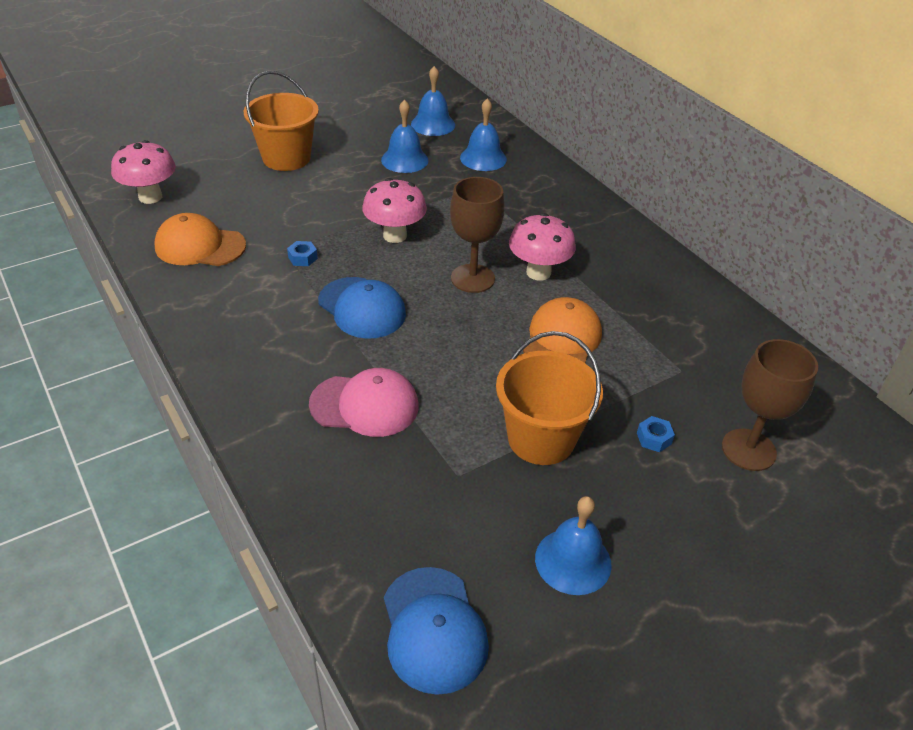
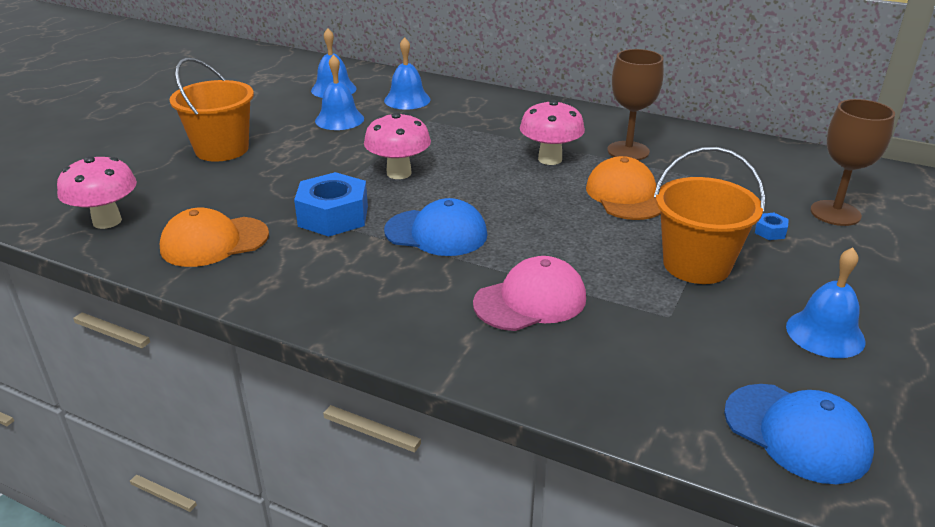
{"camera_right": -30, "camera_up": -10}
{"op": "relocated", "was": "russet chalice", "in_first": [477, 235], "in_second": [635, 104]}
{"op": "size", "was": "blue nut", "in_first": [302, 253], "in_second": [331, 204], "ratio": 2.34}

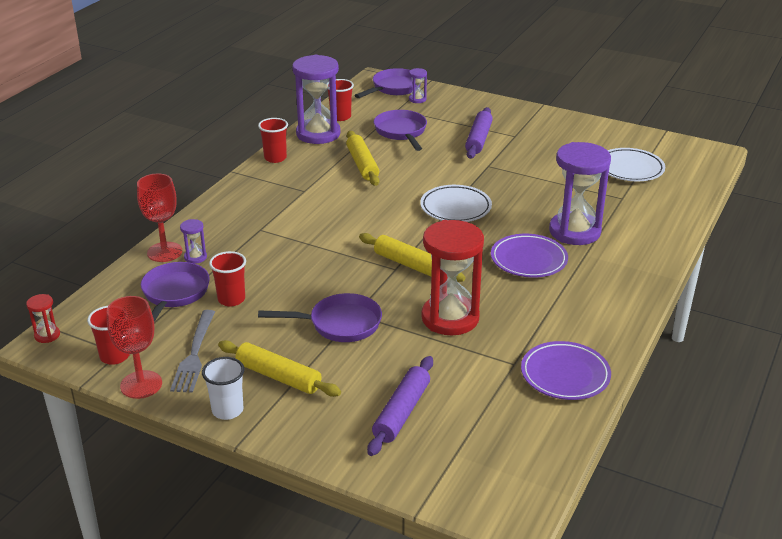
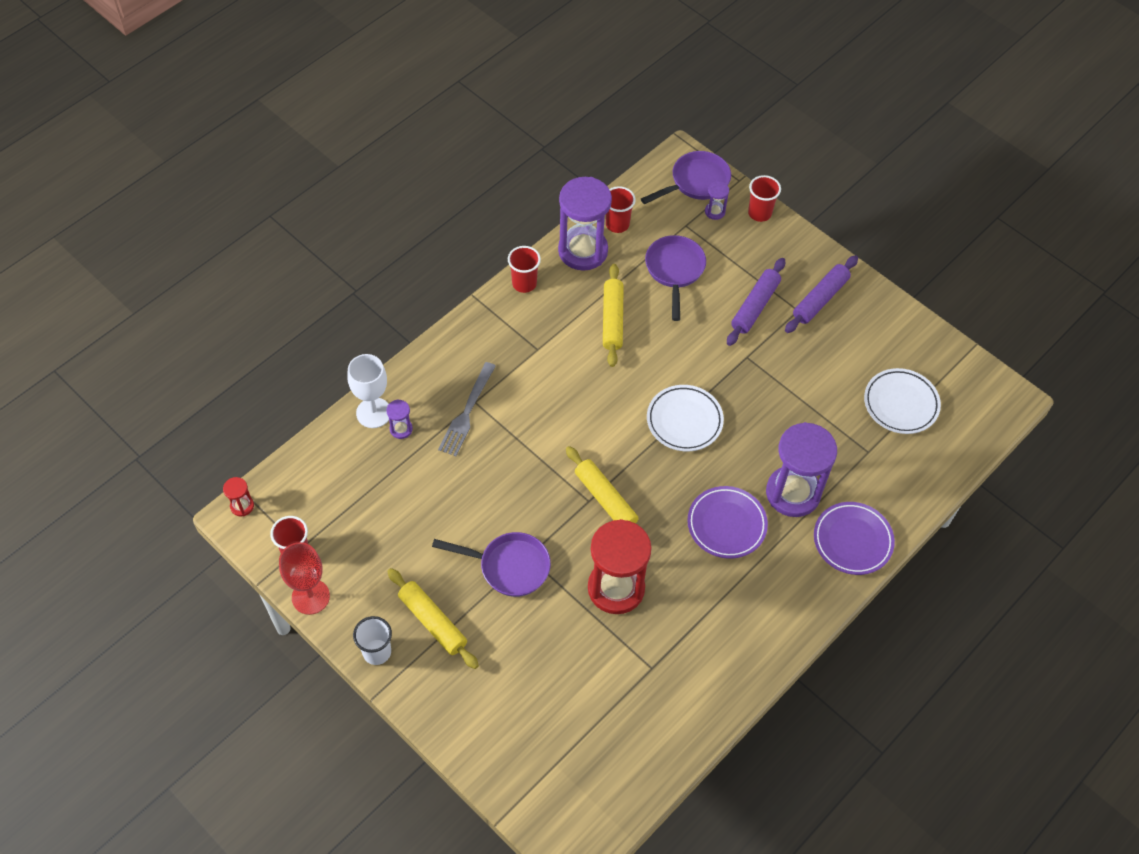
{"camera_right": 15, "camera_up": 25}
{"op": "colour", "was": "red chalice", "now": "white chalice", "in_first": [159, 218], "in_second": [368, 391]}
{"op": "relocated", "was": "red tumbler", "in_first": [227, 279], "in_second": [764, 198]}
{"op": "missing", "was": "purple pan", "in_first": [175, 292]}
{"op": "relocated", "was": "gray table fork", "in_first": [192, 351], "in_second": [467, 409]}
{"op": "relocated", "was": "purple plate", "in_first": [566, 370], "in_second": [854, 538]}
{"op": "relocated", "was": "purple pastry roller", "in_first": [400, 406], "in_second": [821, 294]}

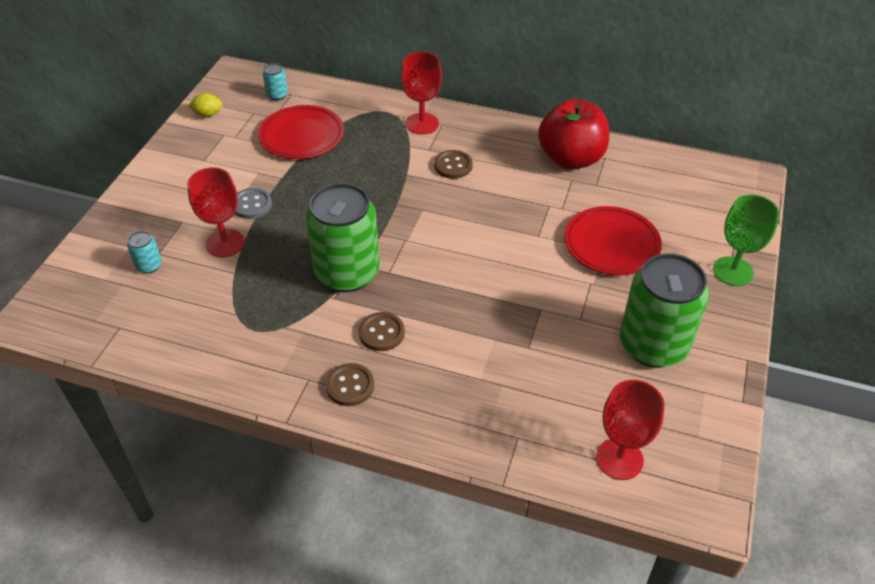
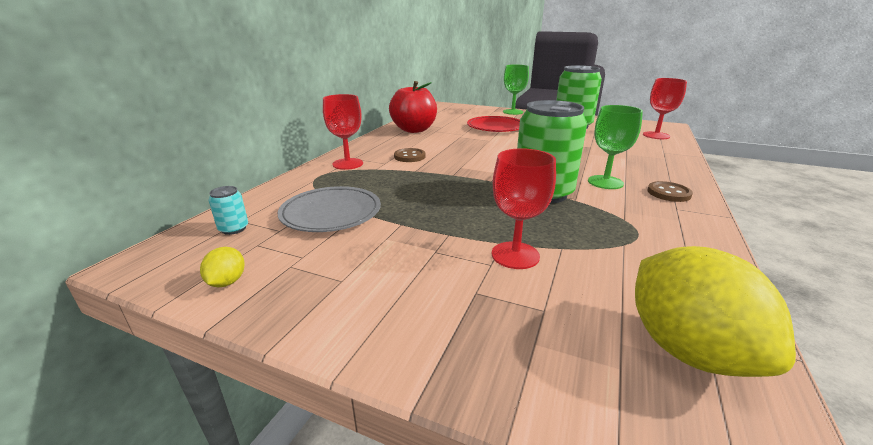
{"camera_right": -85, "camera_up": -20}
{"op": "colour", "was": "red plate", "now": "gray plate", "in_first": [301, 132], "in_second": [329, 209]}
{"op": "missing", "was": "gray sewing button", "in_first": [253, 203]}
{"op": "missing", "was": "aqua can", "in_first": [144, 252]}
{"op": "exchanged", "was": "russet sewing button", "now": "green chalice", "in_first": [382, 331], "in_second": [615, 147]}
{"op": "appeared", "now": "bright yellow lemon", "in_second": [715, 311]}

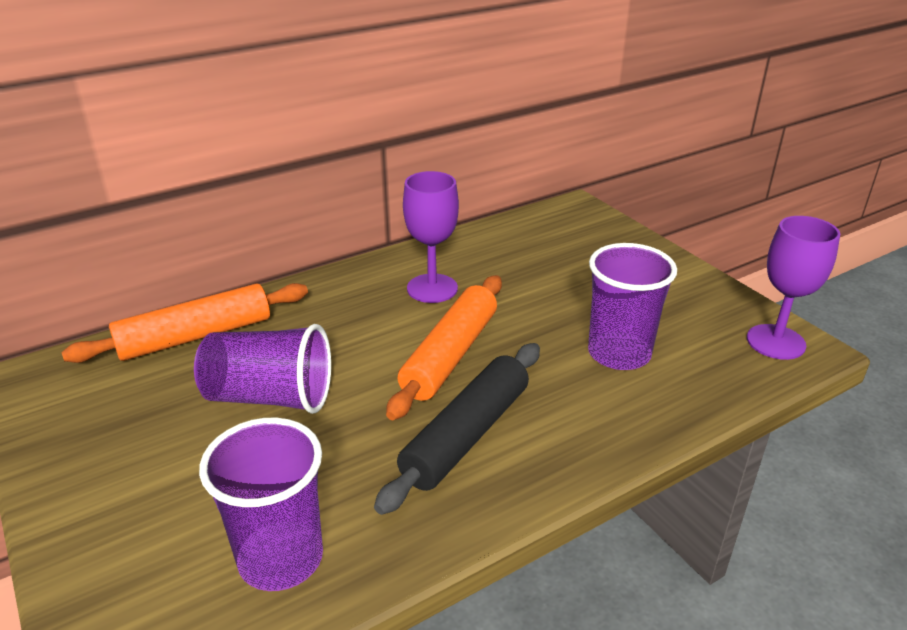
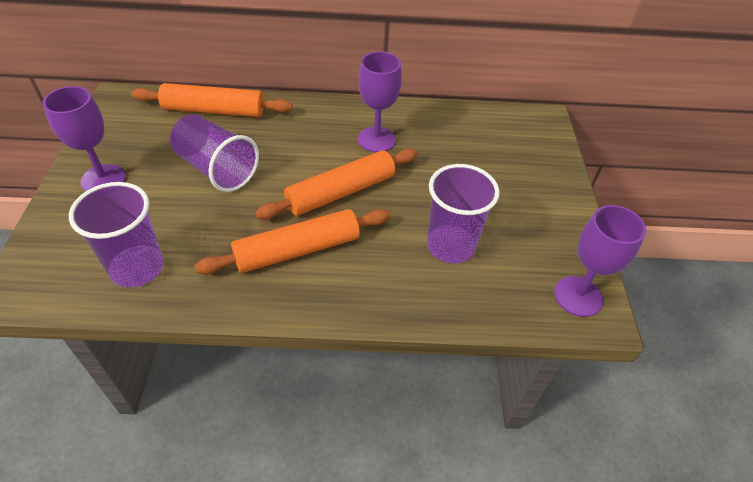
{"camera_right": 30, "camera_up": 15}
{"op": "colour", "was": "jet-black pastry roller", "now": "orange-coloured pastry roller", "in_first": [457, 429], "in_second": [292, 242]}
{"op": "appeared", "now": "purple chalice", "in_second": [84, 138]}

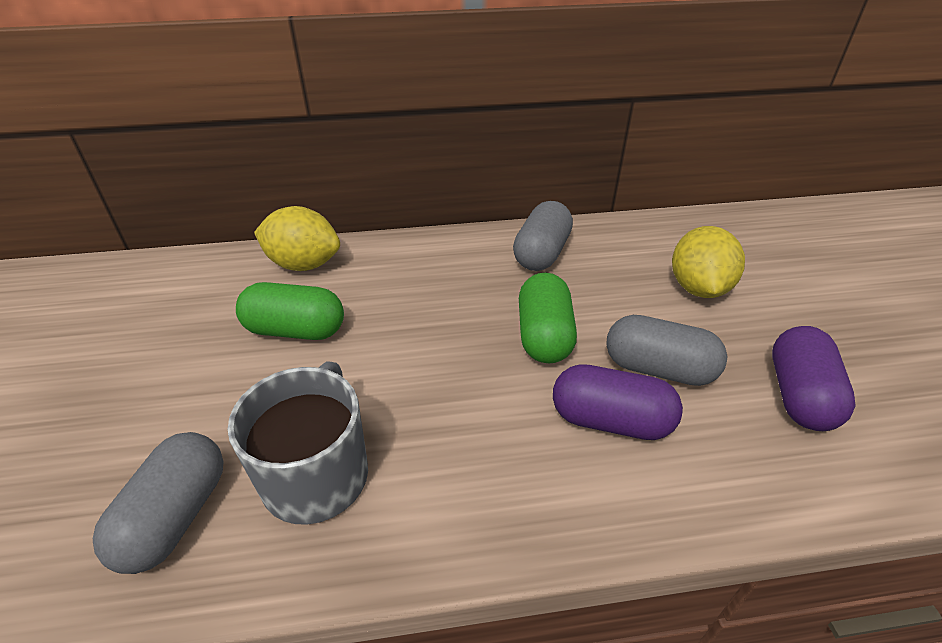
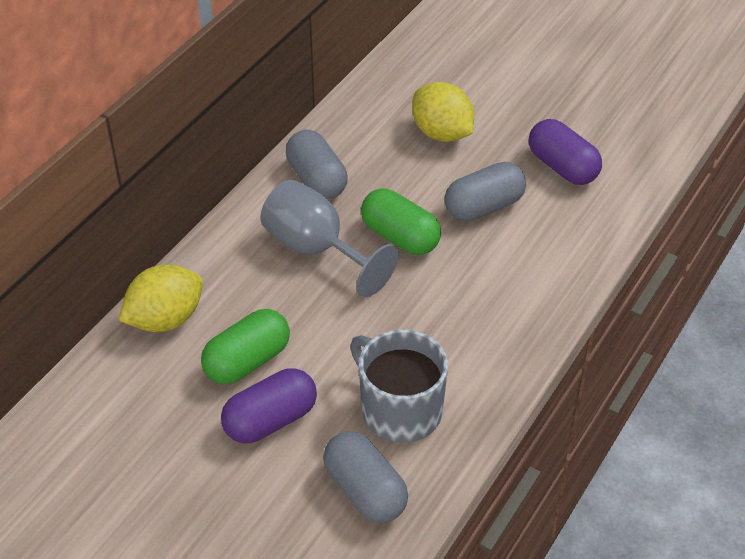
{"camera_right": -50, "camera_up": 5}
{"op": "relocated", "was": "purple pill", "in_first": [618, 402], "in_second": [269, 406]}
{"op": "appeared", "now": "gray chalice", "in_second": [329, 238]}

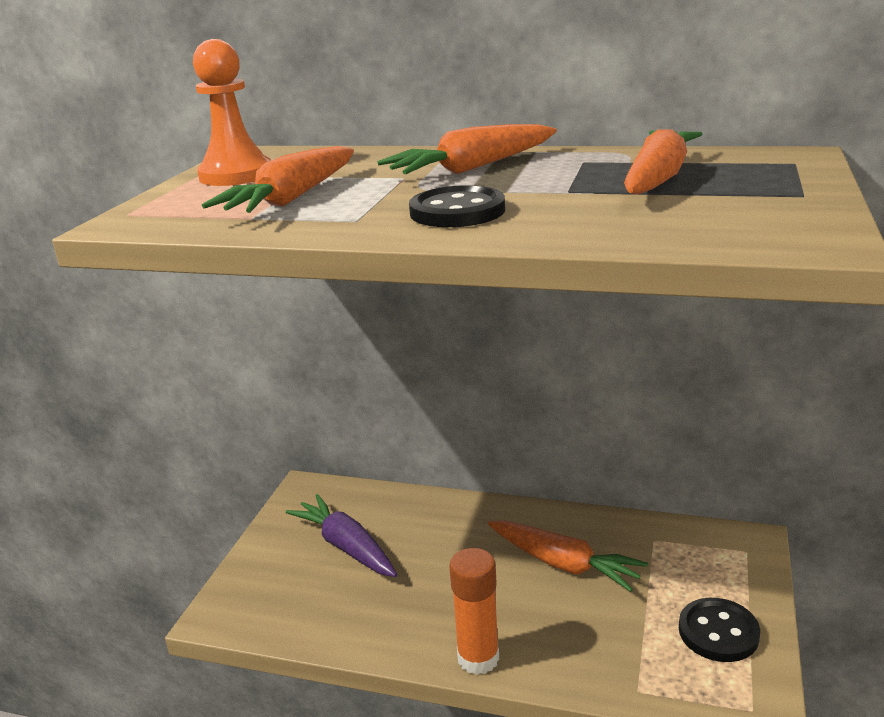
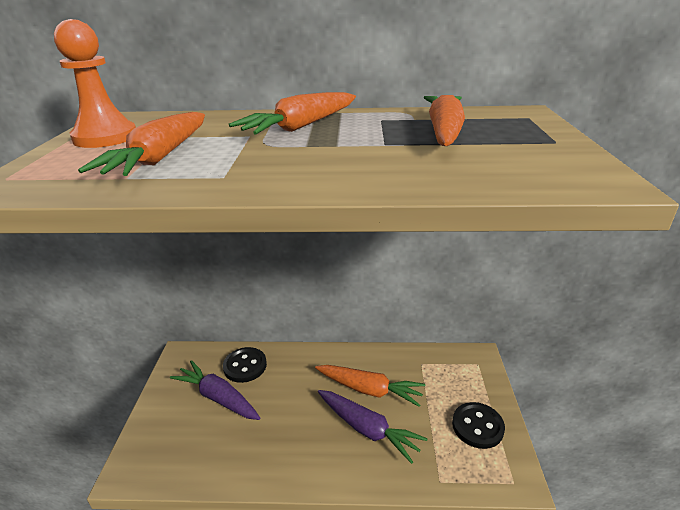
{"camera_right": -15, "camera_up": 5}
{"op": "relocated", "was": "jet-black sewing button", "in_first": [457, 206], "in_second": [245, 365]}
{"op": "missing", "was": "orange-coloured glue stick", "in_first": [474, 611]}
{"op": "appeared", "now": "purple toy carrot", "in_second": [373, 427]}

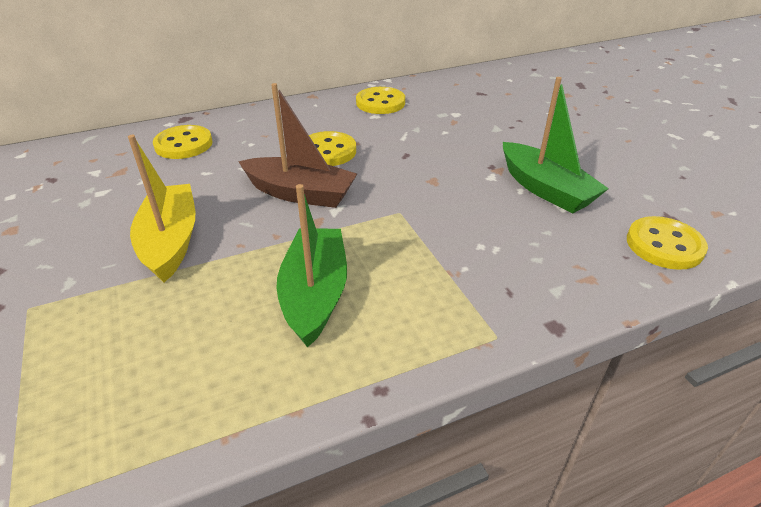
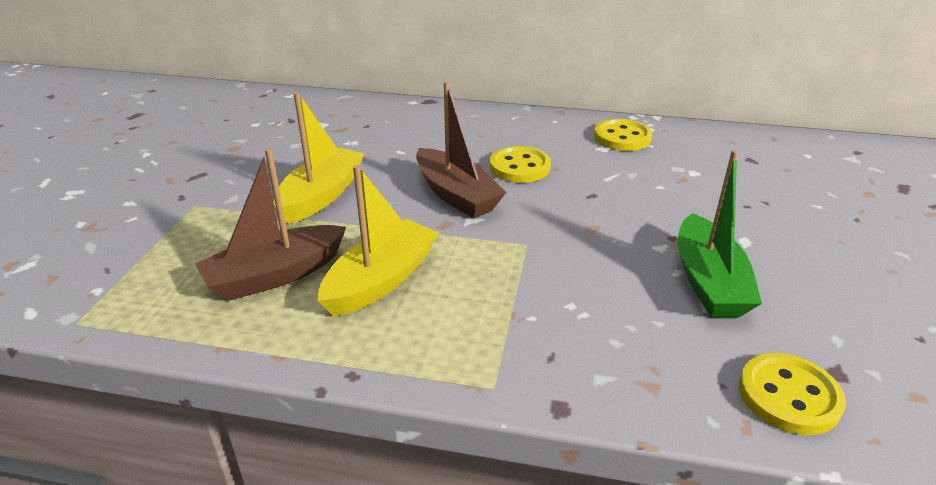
{"camera_right": 35, "camera_up": -5}
{"op": "missing", "was": "bright yellow sewing button", "in_first": [183, 142]}
{"op": "colour", "was": "green sailboat", "now": "bright yellow sailboat", "in_first": [311, 266], "in_second": [378, 241]}
{"op": "appeared", "now": "russet sailboat", "in_second": [270, 225]}

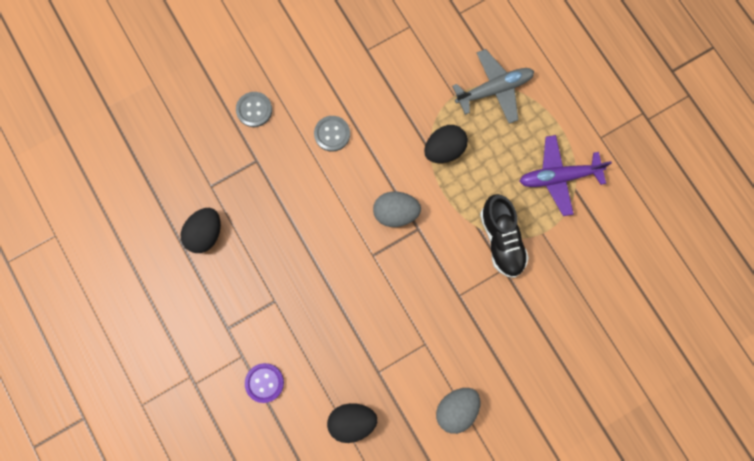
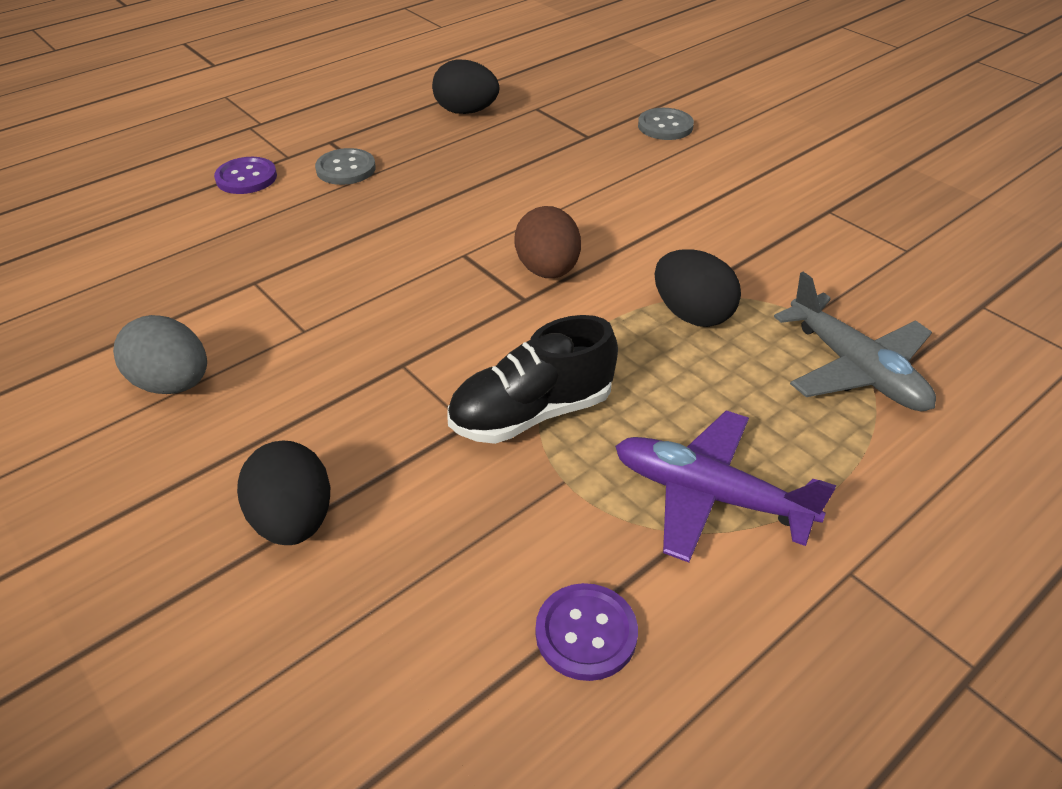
{"camera_right": 80, "camera_up": -35}
{"op": "relocated", "was": "gray sewing button", "in_first": [332, 134], "in_second": [345, 166]}
{"op": "spun", "was": "purple plane", "in_first": [565, 175], "in_second": [725, 486], "clockwise": -45}
{"op": "colour", "was": "gray egg", "now": "russet egg", "in_first": [397, 209], "in_second": [547, 242]}
{"op": "relocated", "was": "jet-black egg", "in_first": [352, 423], "in_second": [283, 492]}
{"op": "appeared", "now": "purple sewing button", "in_second": [587, 632]}

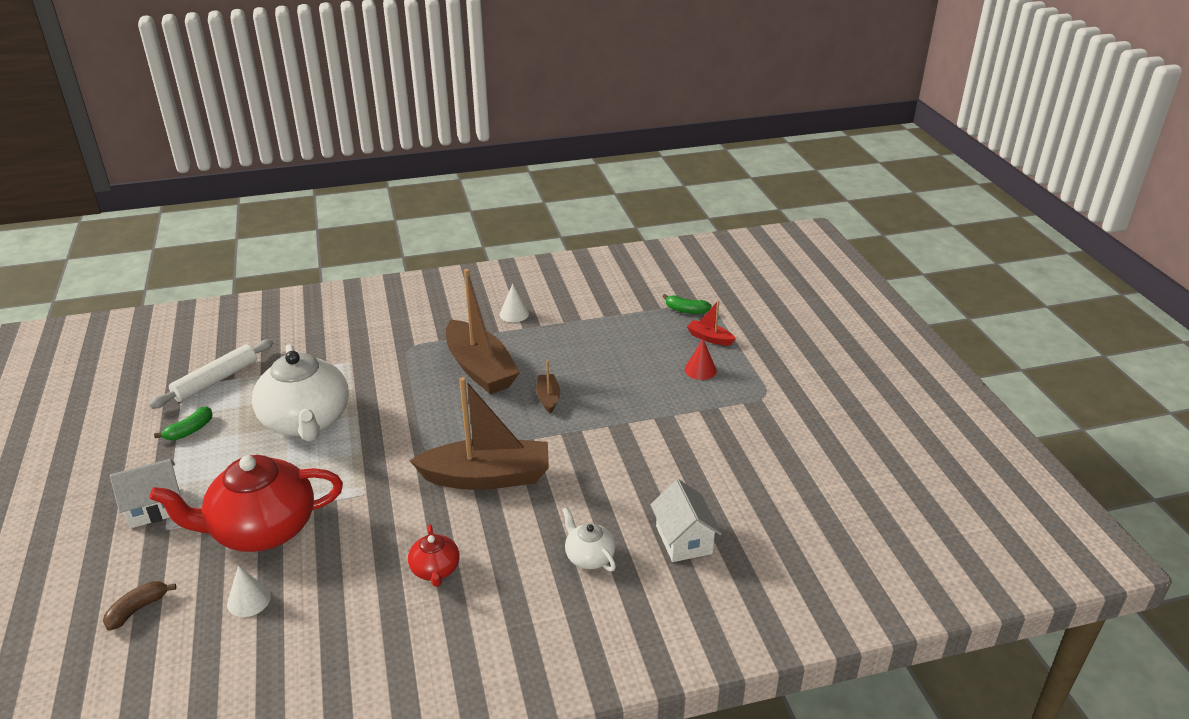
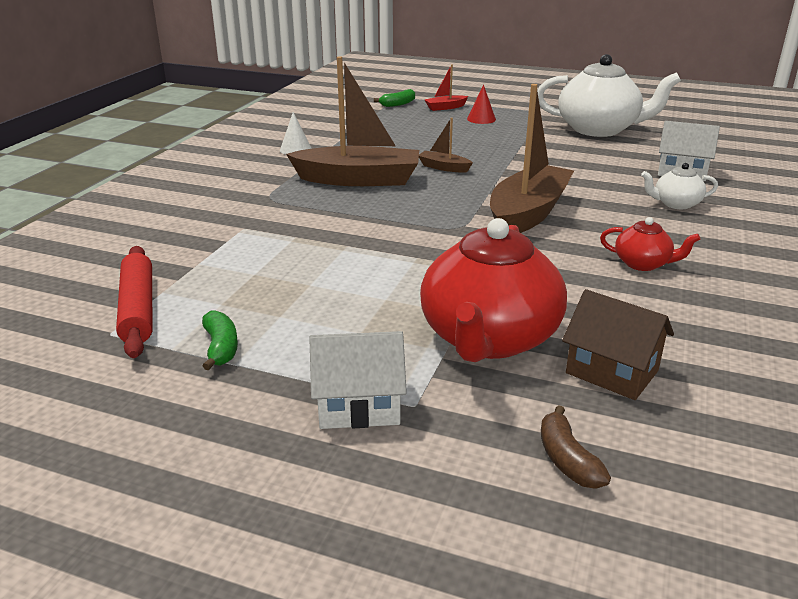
{"camera_right": -55, "camera_up": -5}
{"op": "colour", "was": "white pastry roller", "now": "red pastry roller", "in_first": [211, 374], "in_second": [134, 302]}
{"op": "relocated", "was": "white china teapot", "in_first": [300, 393], "in_second": [609, 95]}
{"op": "spun", "was": "white cottage", "in_first": [145, 493], "in_second": [358, 380], "clockwise": 75}
{"op": "exchanged", "was": "white cone", "now": "russet cottage", "in_first": [249, 591], "in_second": [618, 344]}

